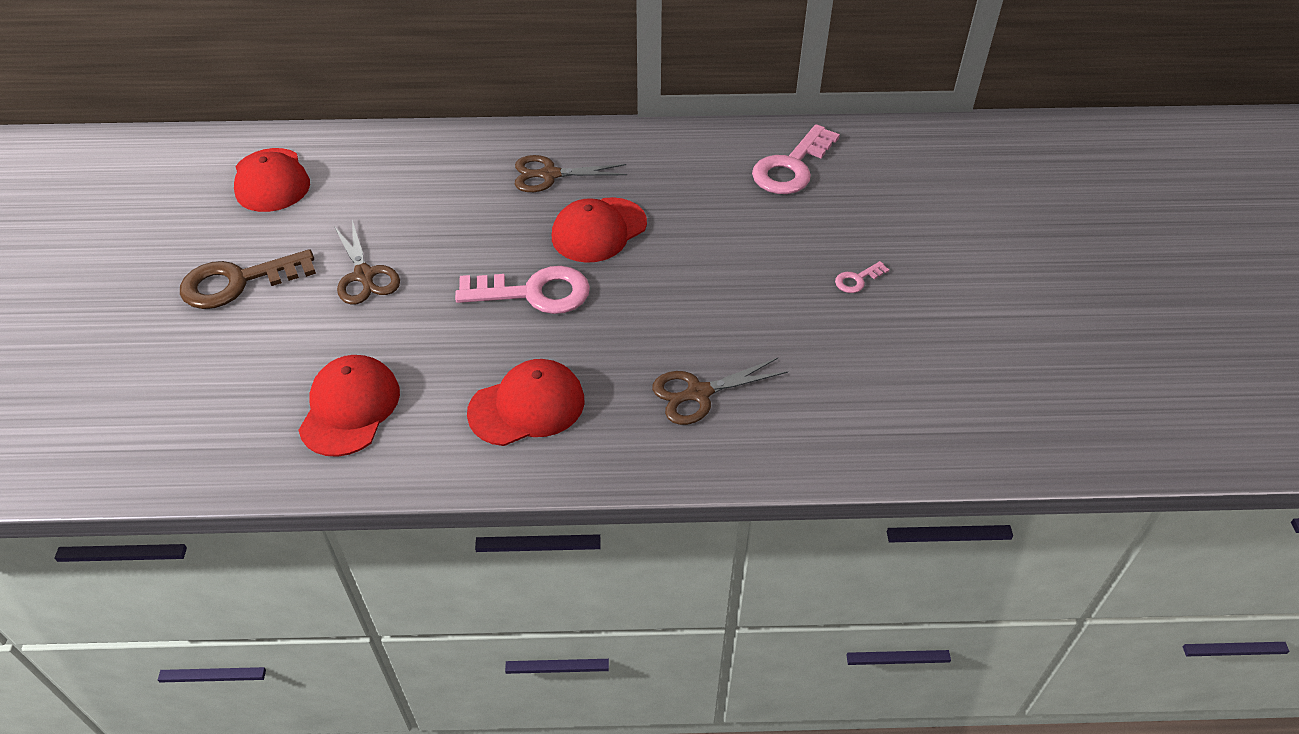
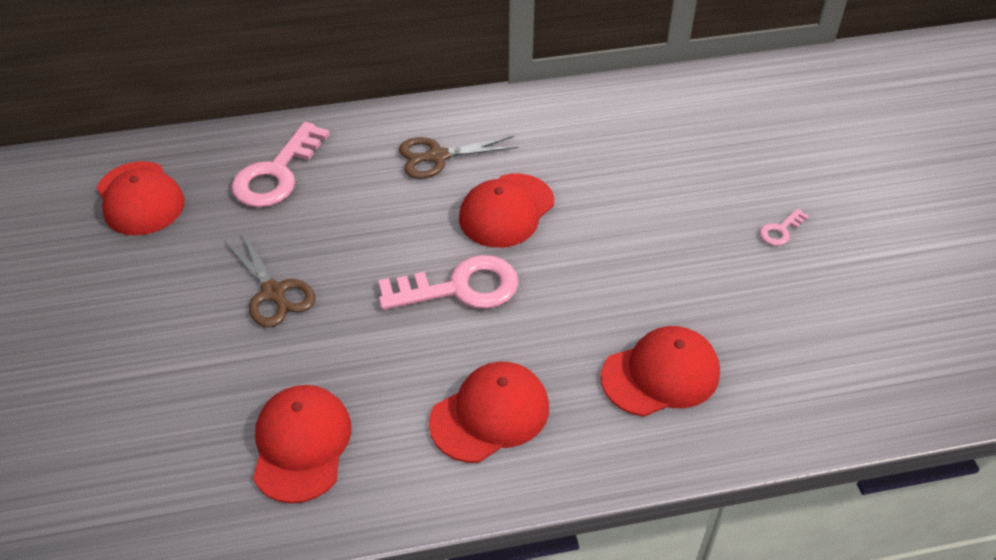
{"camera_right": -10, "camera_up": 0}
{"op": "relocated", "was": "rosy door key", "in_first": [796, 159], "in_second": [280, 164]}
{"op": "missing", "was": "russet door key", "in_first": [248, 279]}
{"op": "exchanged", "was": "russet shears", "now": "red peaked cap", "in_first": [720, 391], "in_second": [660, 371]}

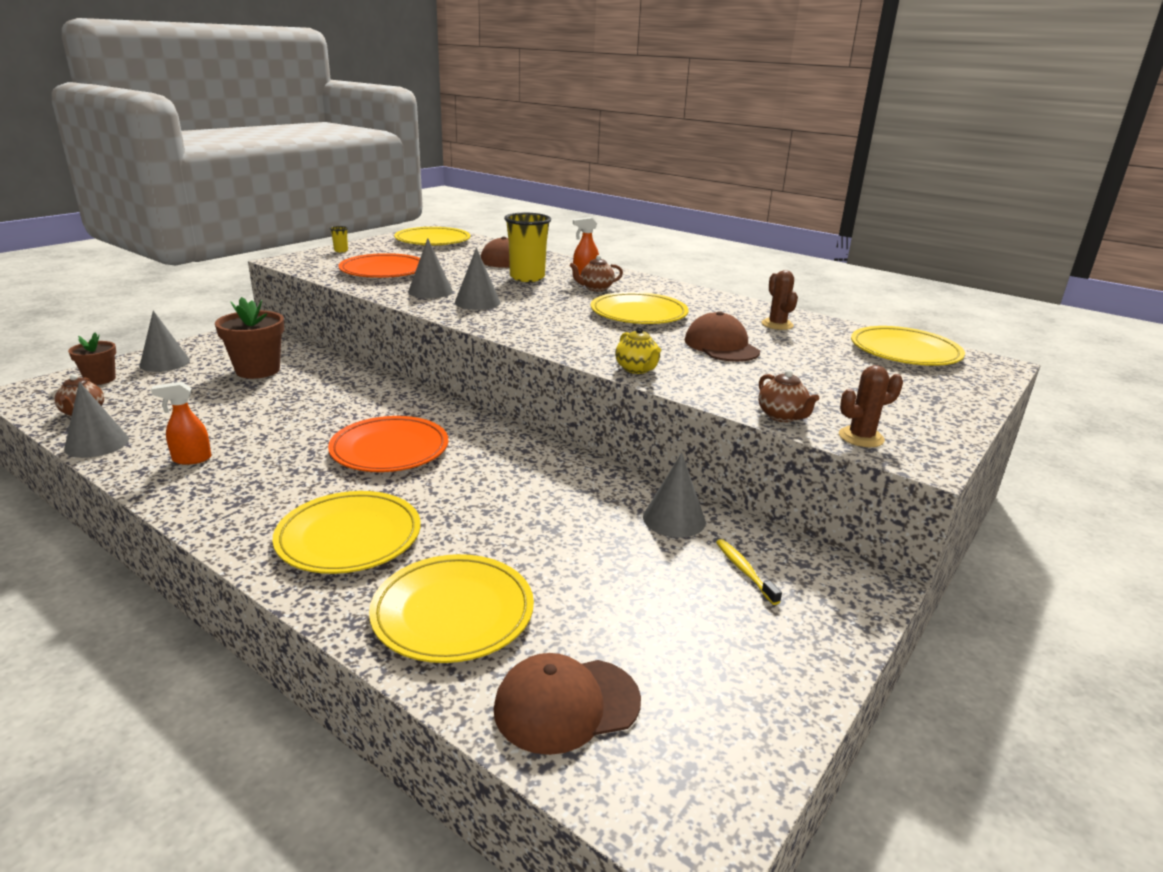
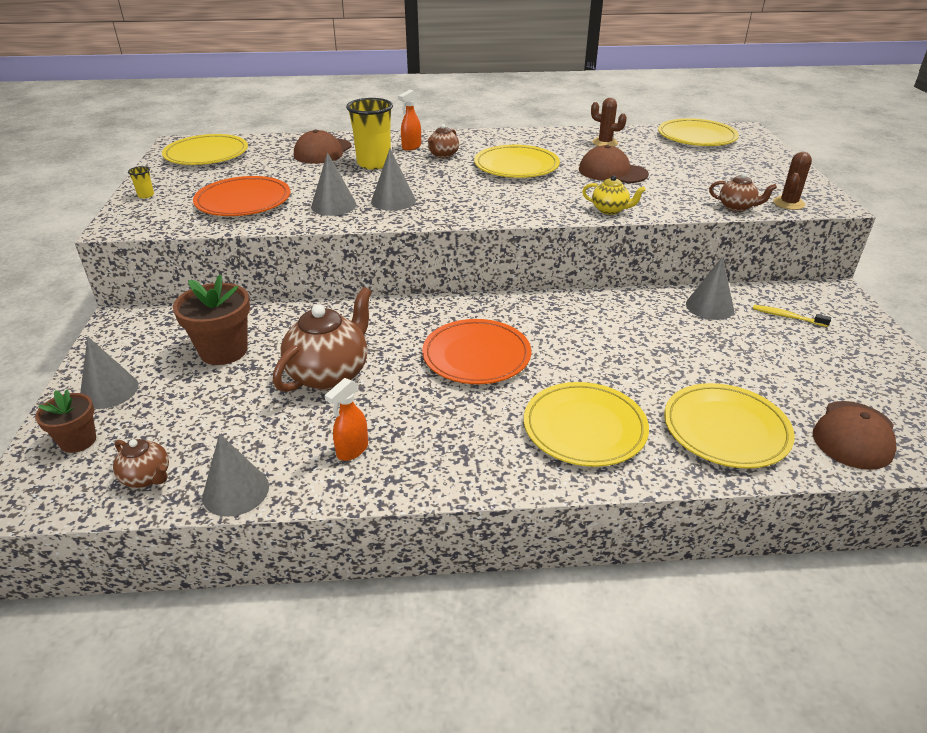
{"camera_right": -40, "camera_up": 10}
{"op": "appeared", "now": "russet china teapot", "in_second": [322, 339]}

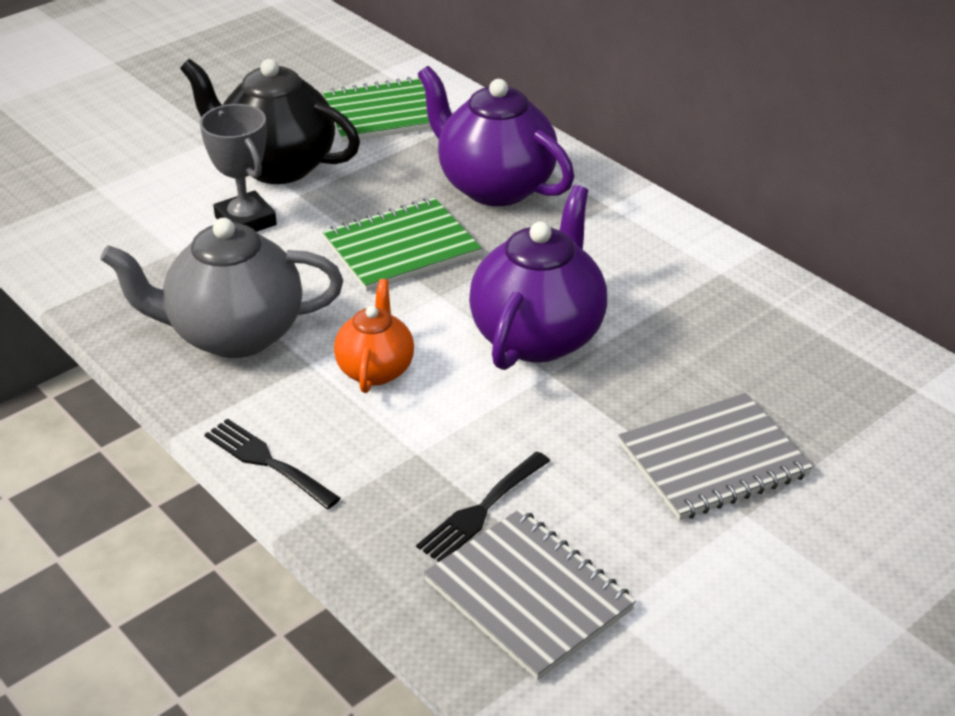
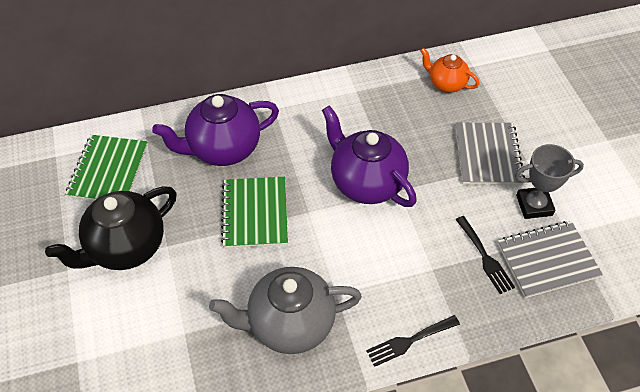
{"camera_right": -65, "camera_up": 15}
{"op": "relocated", "was": "gray prize cup", "in_first": [238, 168], "in_second": [549, 181]}
{"op": "spun", "was": "gray china teapot", "in_first": [221, 288], "in_second": [285, 310], "clockwise": 60}
{"op": "relocated", "was": "orange-coloured china teapot", "in_first": [374, 336], "in_second": [450, 70]}

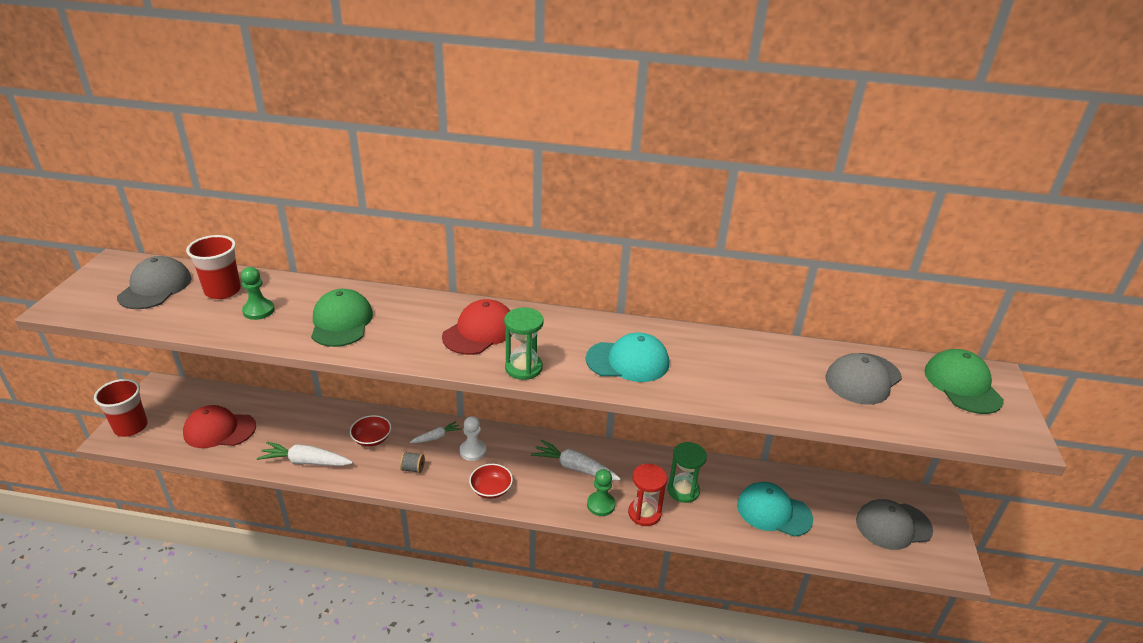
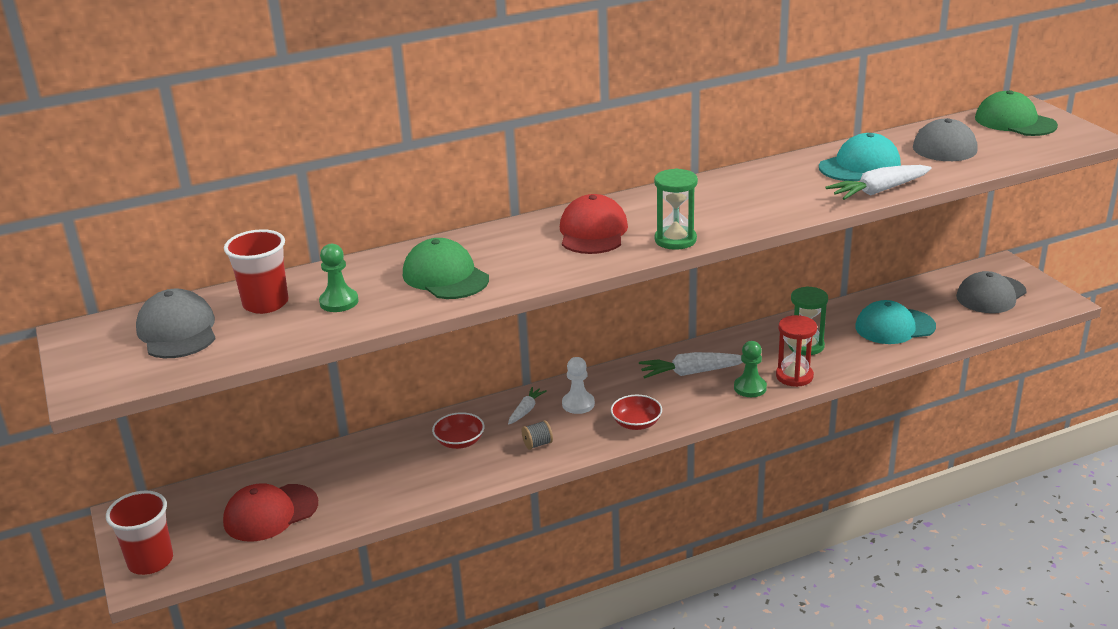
{"camera_right": -30, "camera_up": -5}
{"op": "relocated", "was": "aqua peaked cap", "in_first": [627, 357], "in_second": [860, 157]}
{"op": "relocated", "was": "white toy carrot", "in_first": [305, 454], "in_second": [878, 182]}

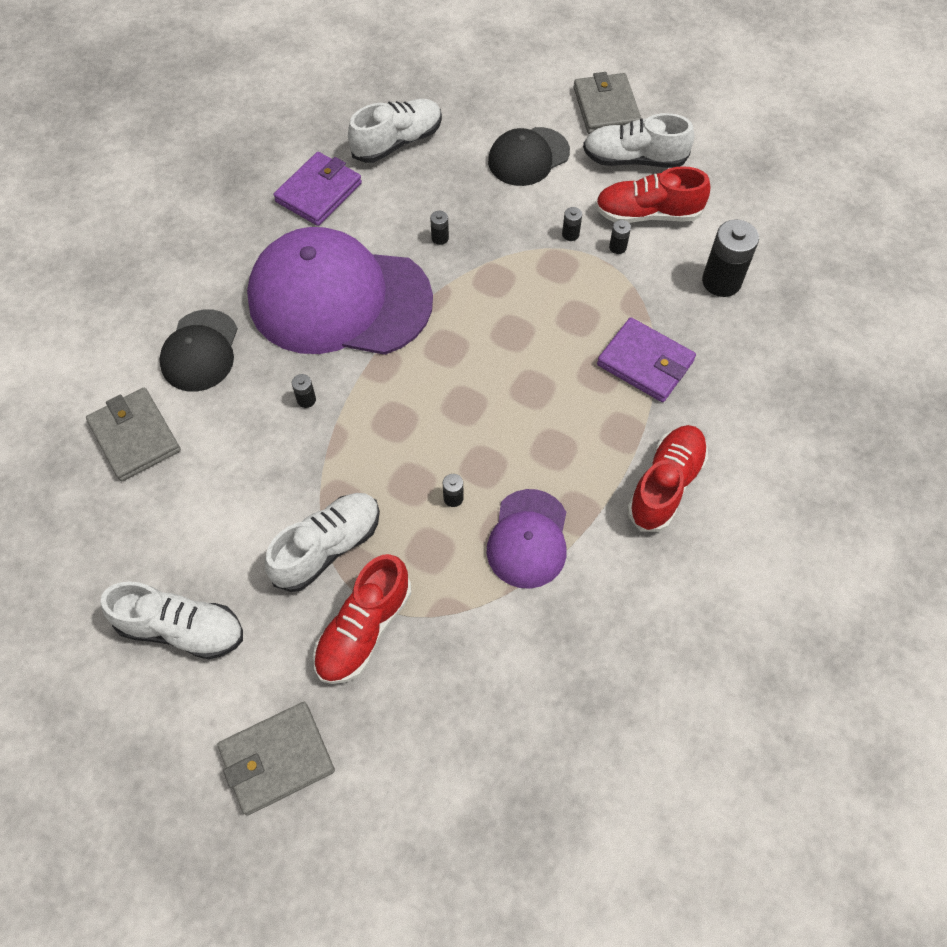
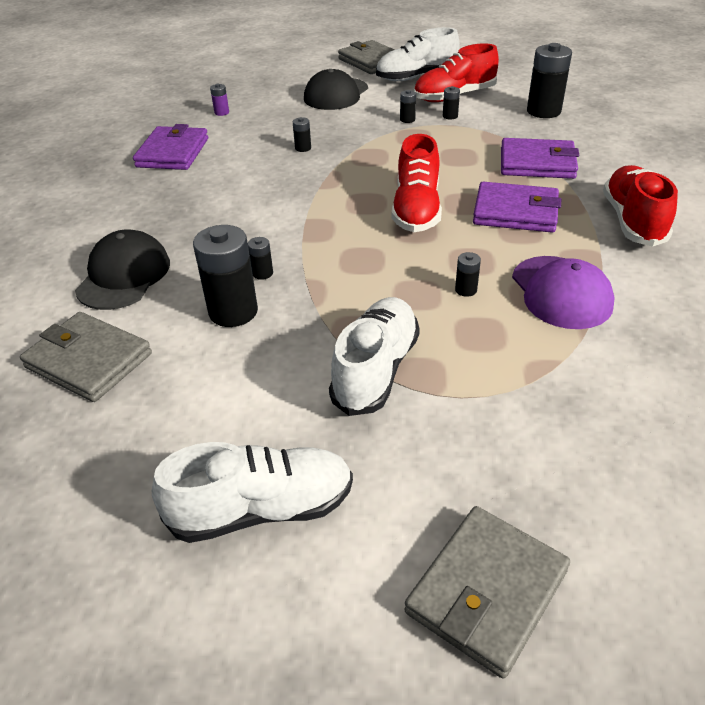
{"camera_right": -25, "camera_up": -20}
{"op": "exchanged", "was": "white lace-up shoe", "now": "purple power cell", "in_first": [395, 131], "in_second": [219, 100]}
{"op": "missing", "was": "purple peaked cap", "in_first": [340, 291]}
{"op": "spun", "was": "jet-black peaked cap", "in_first": [198, 350], "in_second": [122, 269], "clockwise": -150}
{"op": "relocated", "was": "red lace-up shoe", "in_first": [362, 619], "in_second": [417, 183]}
{"op": "appeared", "now": "purple wallet", "in_second": [517, 207]}
{"op": "appeared", "now": "jet-black power cell", "in_second": [225, 276]}

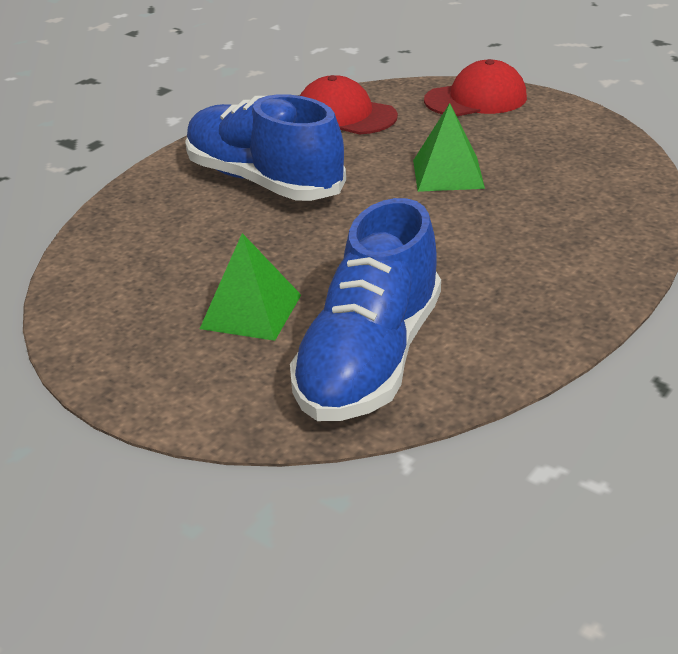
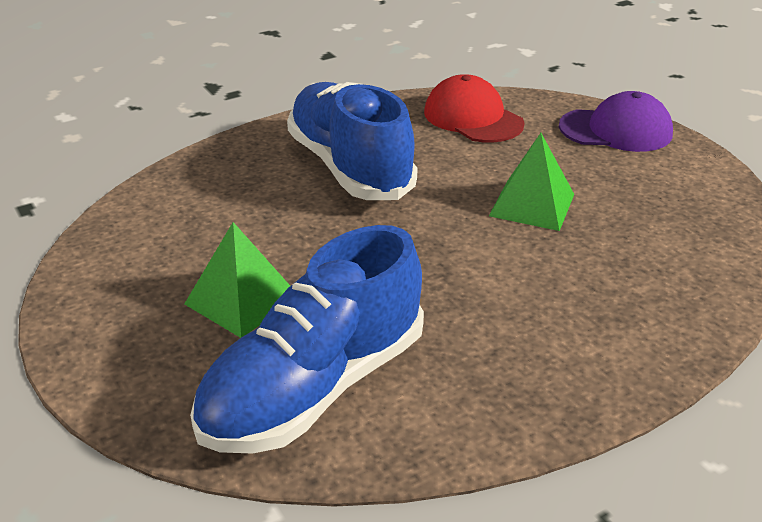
{"camera_right": 20, "camera_up": 0}
{"op": "colour", "was": "red peaked cap", "now": "purple peaked cap", "in_first": [475, 87], "in_second": [616, 121]}

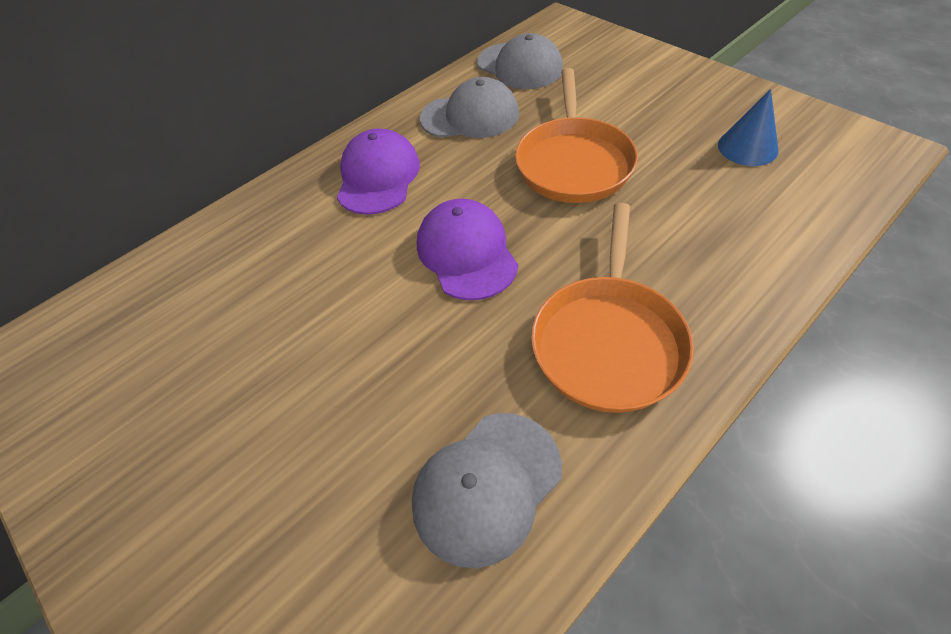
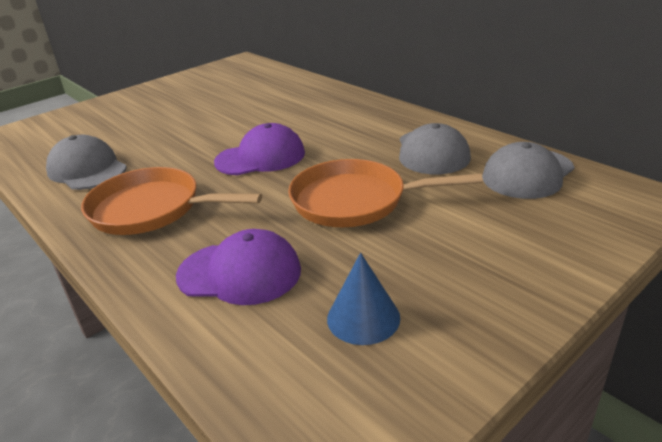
{"camera_right": 90, "camera_up": -20}
{"op": "relocated", "was": "purple peaked cap", "in_first": [378, 172], "in_second": [238, 267]}

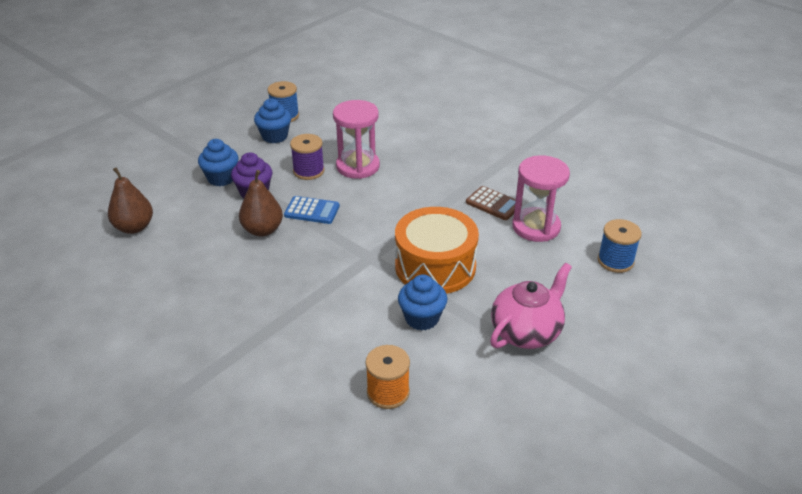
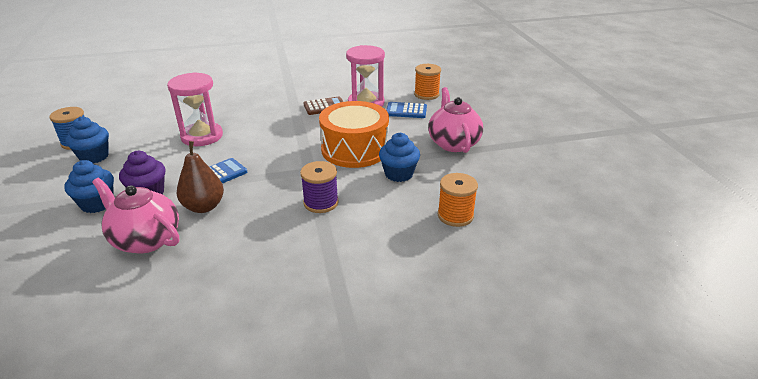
{"camera_right": -55, "camera_up": -5}
{"op": "relocated", "was": "purple spool", "in_first": [307, 157], "in_second": [319, 187]}
{"op": "missing", "was": "russet pear", "in_first": [130, 200]}
{"op": "colour", "was": "blue spool", "now": "orange-coloured spool", "in_first": [620, 246], "in_second": [427, 82]}
{"op": "appeared", "now": "blue calculator", "in_second": [406, 110]}
{"op": "appeared", "now": "rosy china teapot", "in_second": [135, 215]}

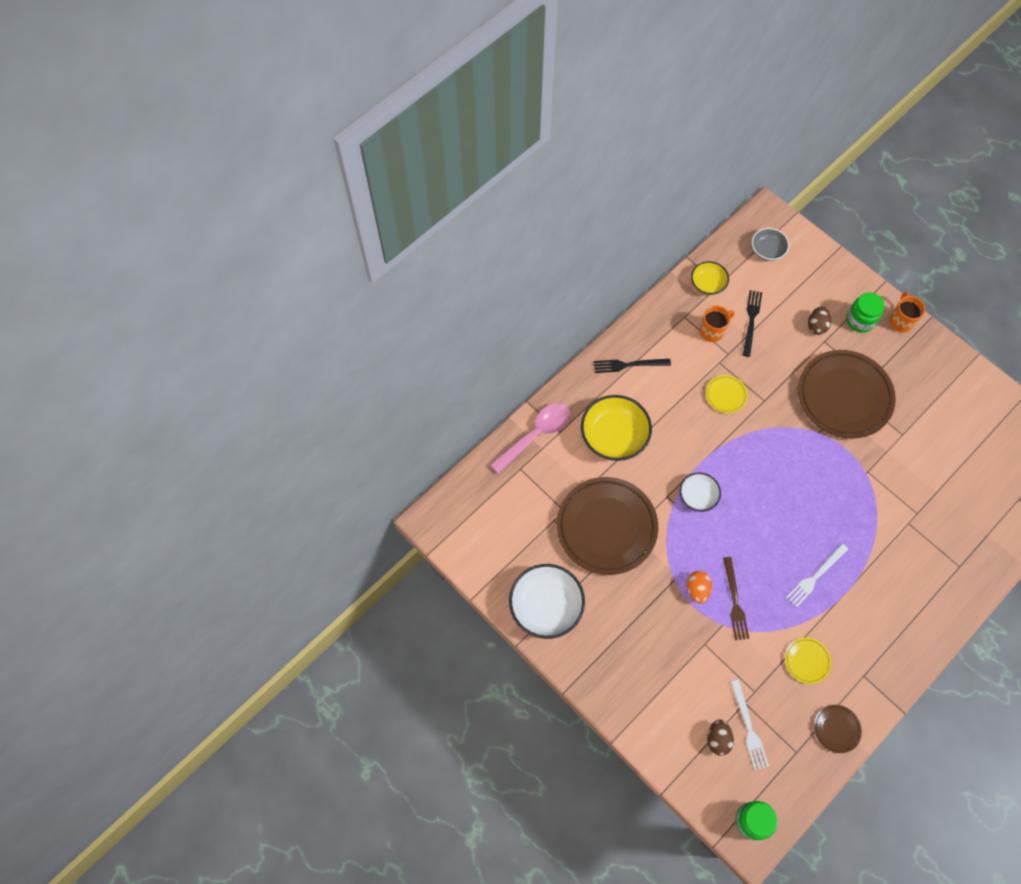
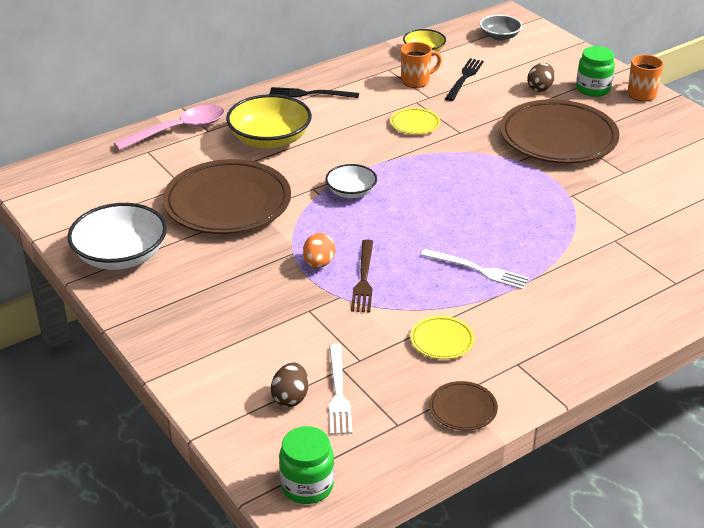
{"camera_right": 10, "camera_up": -30}
{"op": "spun", "was": "white table fork", "in_first": [817, 575], "in_second": [475, 269], "clockwise": -120}

